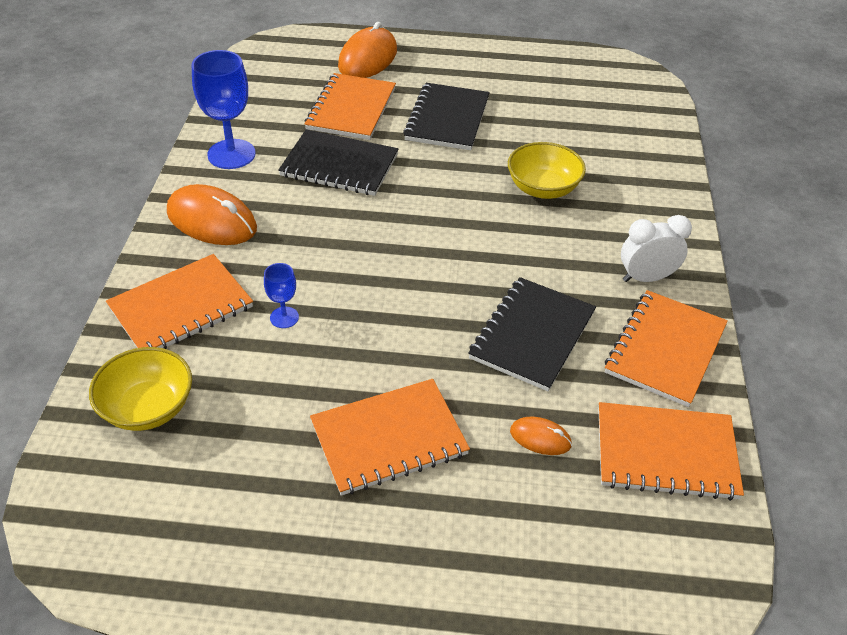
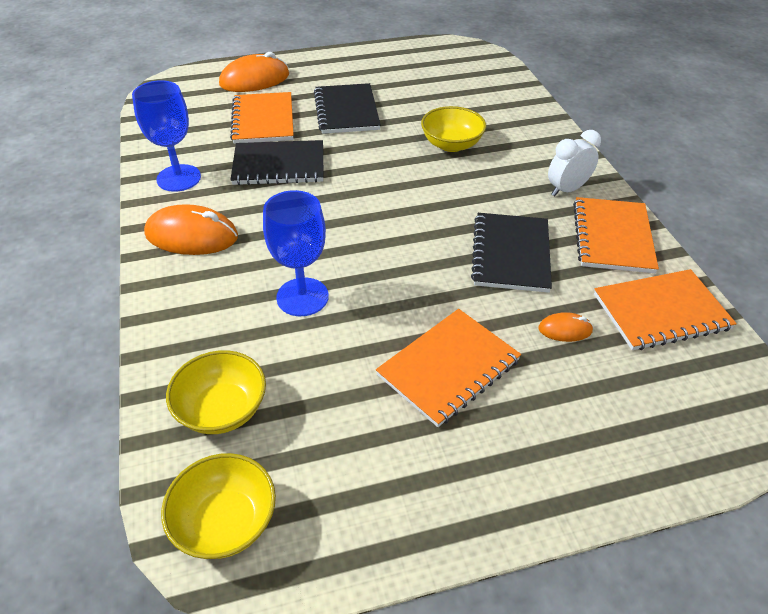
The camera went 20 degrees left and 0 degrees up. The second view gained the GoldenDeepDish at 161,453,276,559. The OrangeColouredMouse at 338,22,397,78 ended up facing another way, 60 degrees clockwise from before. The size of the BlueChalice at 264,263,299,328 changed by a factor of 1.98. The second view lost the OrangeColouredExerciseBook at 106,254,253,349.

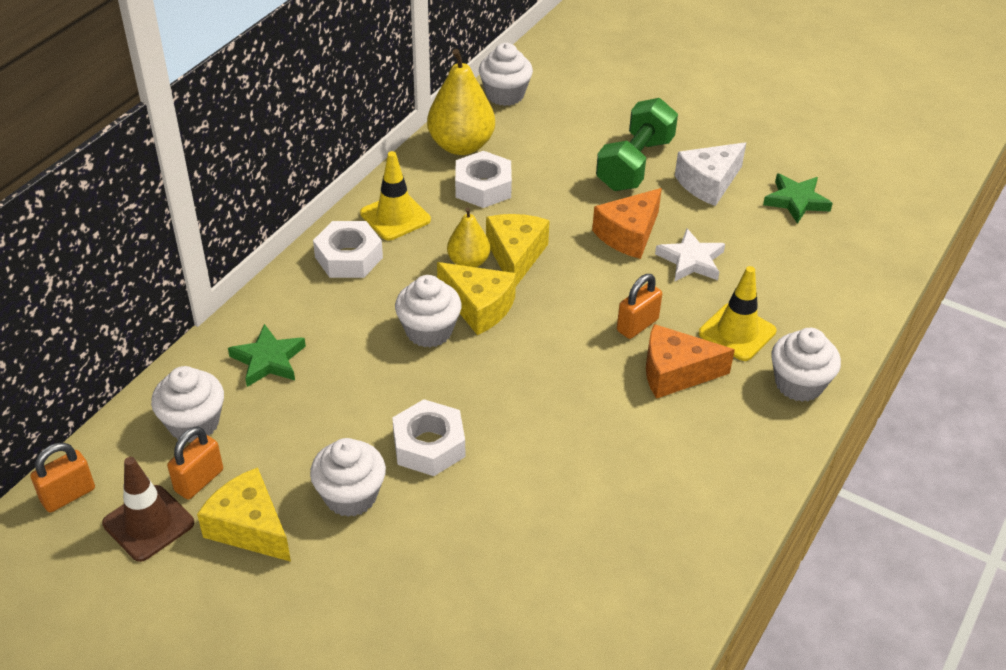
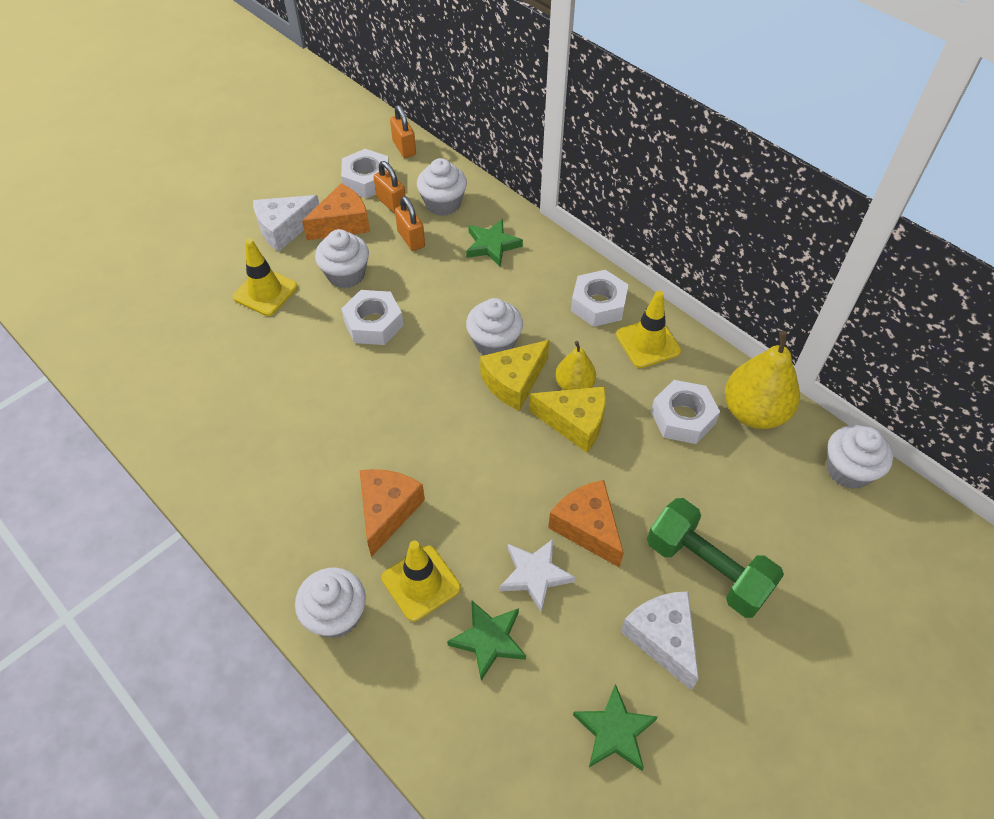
The camera went 105 degrees right and 10 degrees up. The second view gained the GoldenSafetyCone at 233,239,298,316. The second view gained the PureWhitePieceOfCheese at 253,195,319,251. What was the GoldenPieceOfCheese at 197,467,291,562 turned into the OrangeColouredPieceOfCheese at 302,183,370,240. Where the DarkBrownSafetyCone stood at 102,457,194,562, the PureWhiteHexNut came to stand at 341,149,389,198. The OrangeColouredSmallLock ended up elsewhere, having gone from 617,274,662,339 to 395,196,425,251. The second view gained the EmeraldStarShape at 447,600,526,681.

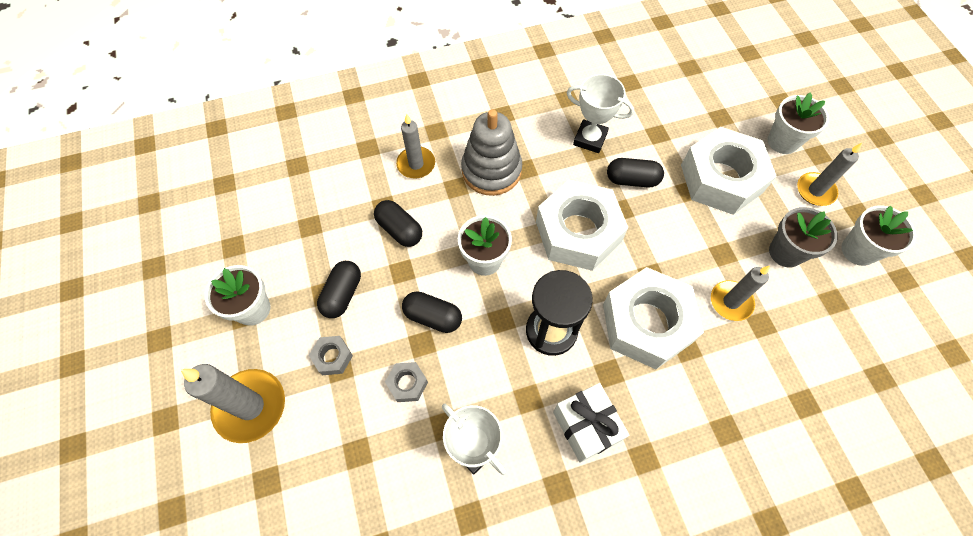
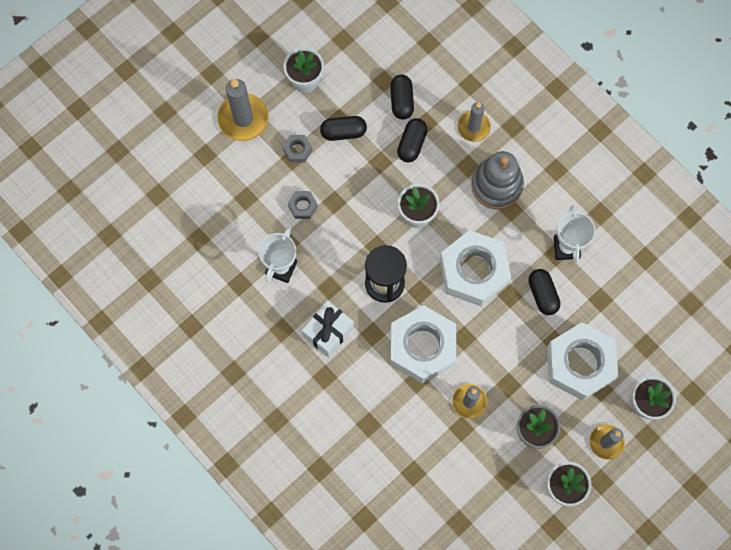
The camera went 65 degrees right and 10 degrees up. The EbonyPillShape ended up elsewhere, having gone from 402,291,462,333 to 390,75,414,119.

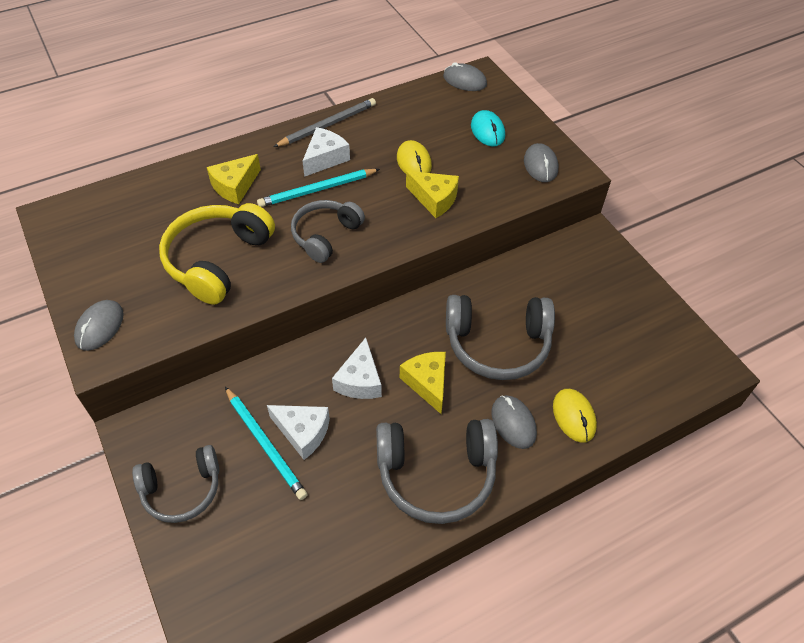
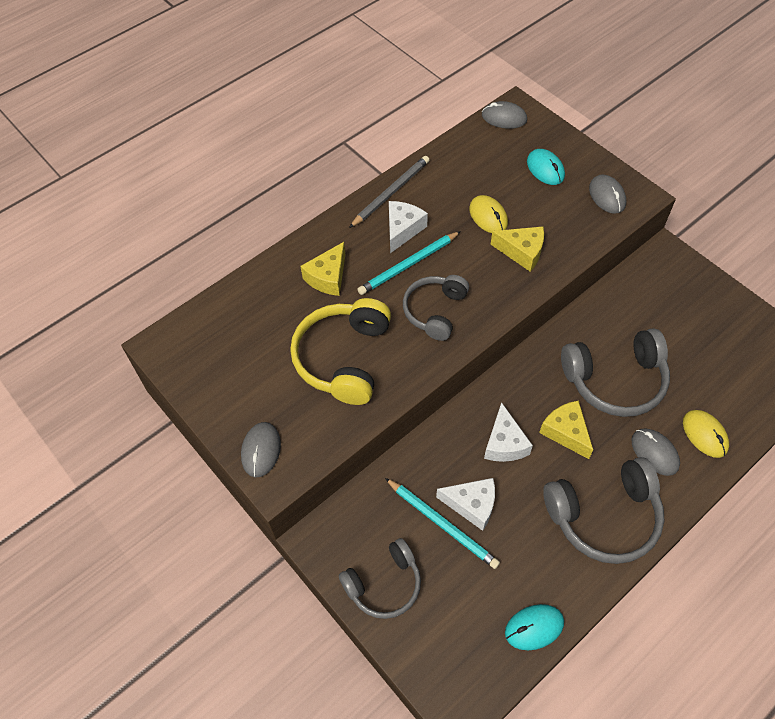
The camera went 10 degrees left and 5 degrees up. The second view gained the TurquoiseMouse at 505,604,564,650.

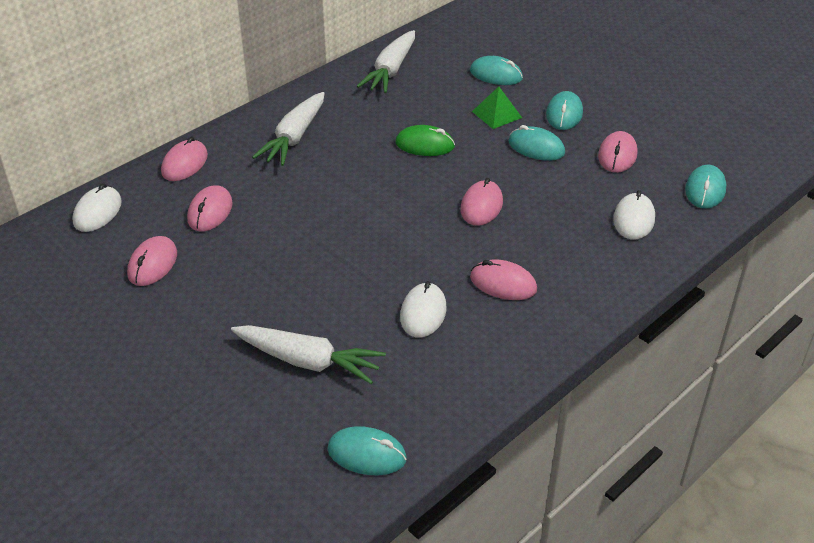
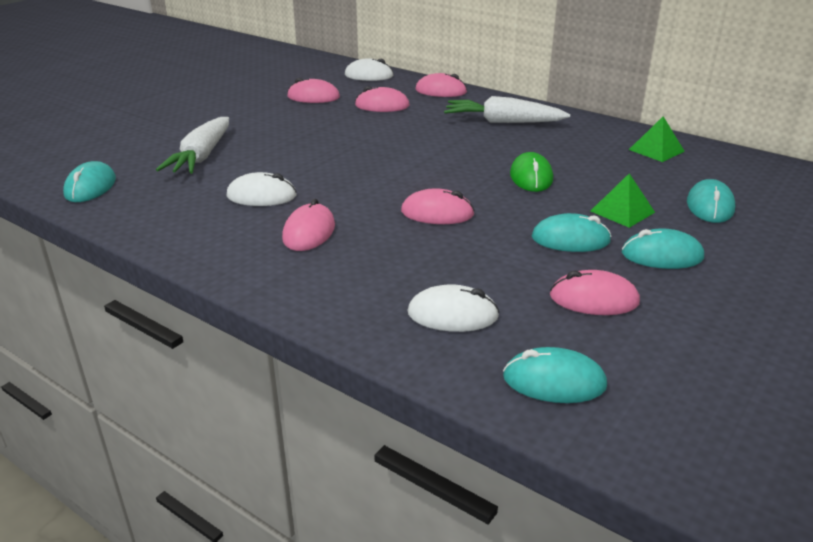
The camera went 80 degrees right and 10 degrees down. The TurquoiseMouse at 508,125,565,161 ended up facing another way, 75 degrees clockwise from before. Where the PureWhiteRootVegetable stood at 357,30,415,93, the EmeraldSolidPyramid came to stand at 629,116,685,162.

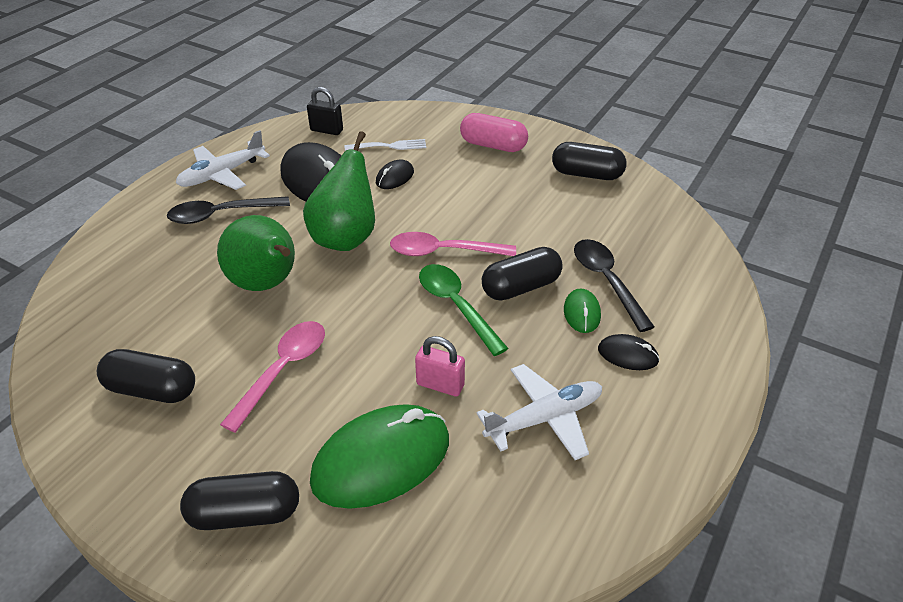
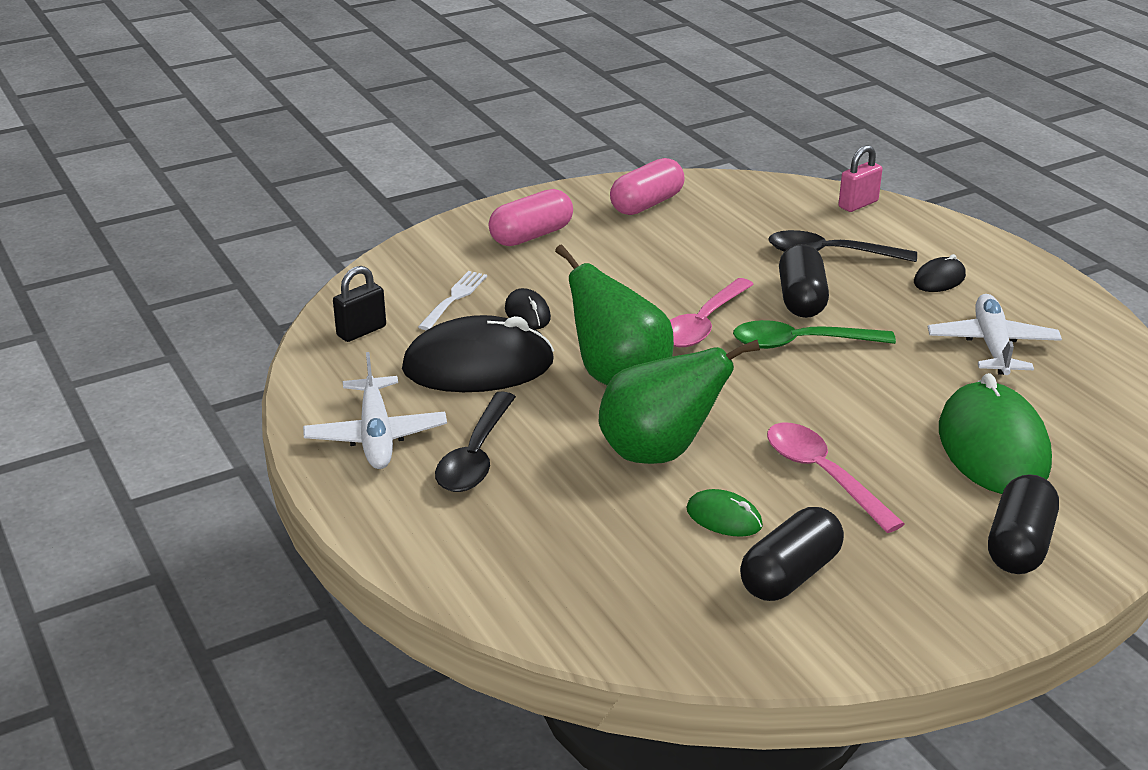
The camera went 60 degrees left and 10 degrees down. What was the EbonyPillShape at 552,142,627,180 turned into the RosyPillShape at 610,158,685,215. The EmeraldMouse ended up elsewhere, having gone from 564,288,601,333 to 686,489,763,537. The RosySmallLock ended up elsewhere, having gone from 415,336,465,397 to 839,145,882,212.

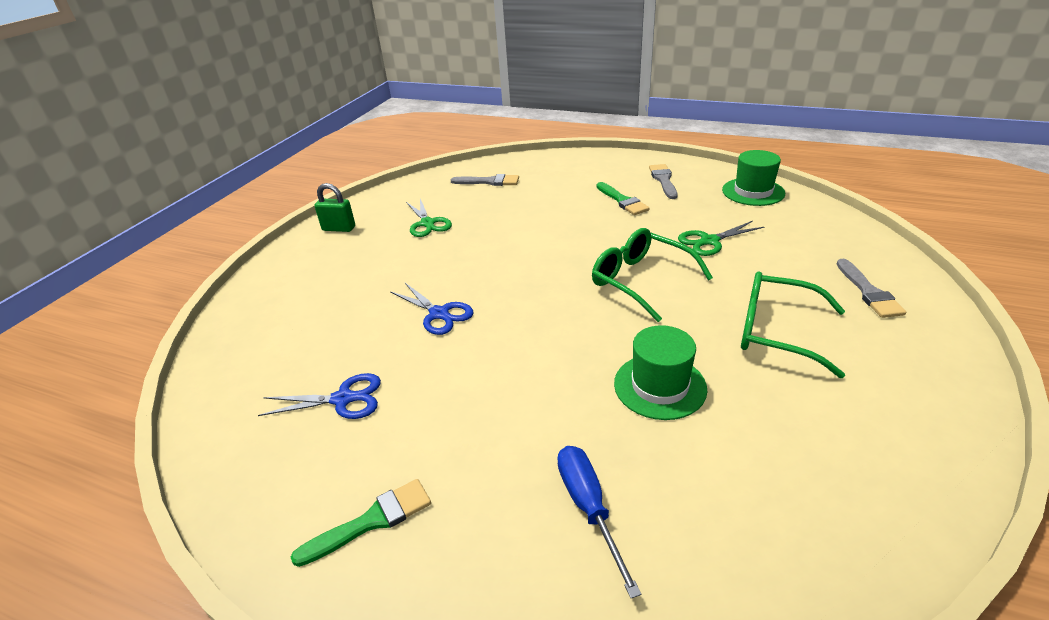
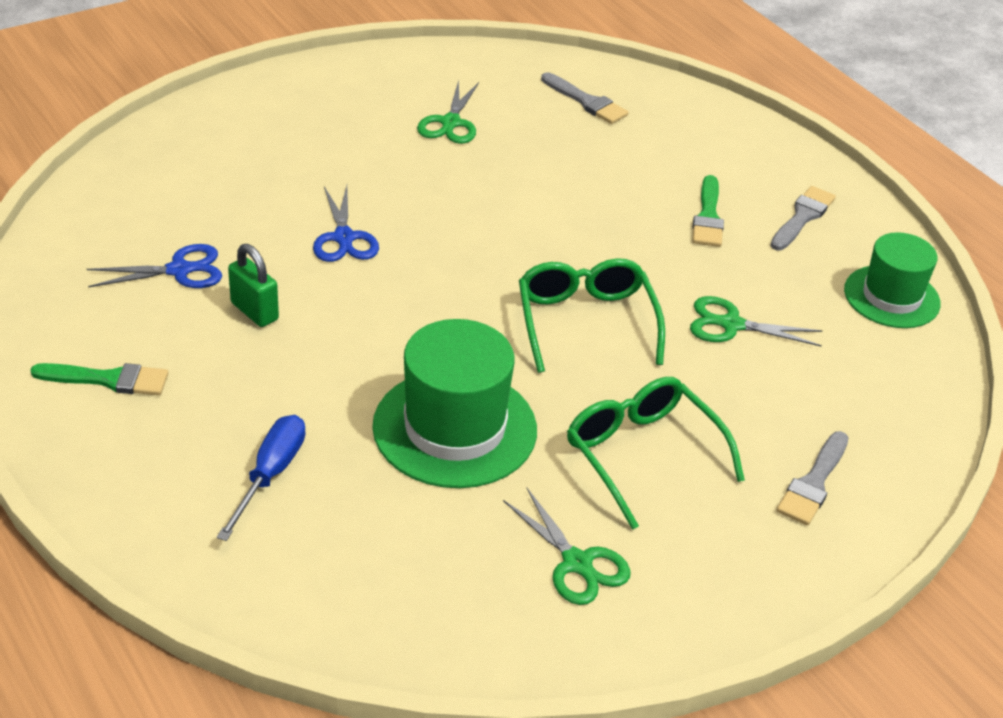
The camera went 30 degrees right and 5 degrees up. The BlueShears at 258,373,381,419 ended up facing another way, 45 degrees counterclockwise from before. The EmeraldSmallLock ended up elsewhere, having gone from 315,183,355,232 to 228,244,279,327. The size of the EmeraldTopHat at 614,325,707,420 changed by a factor of 1.52. The second view gained the EmeraldShears at 503,488,630,605.

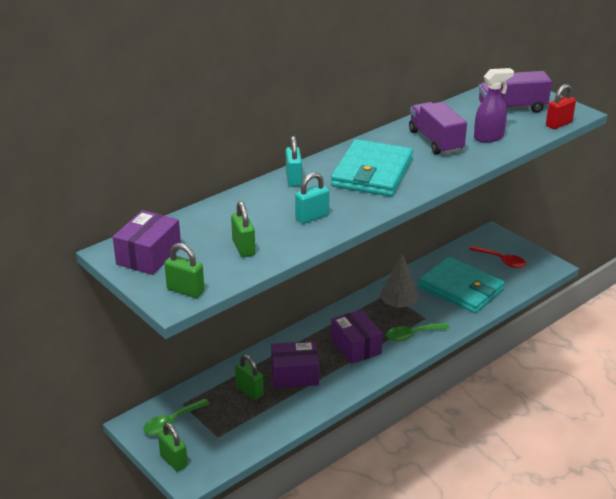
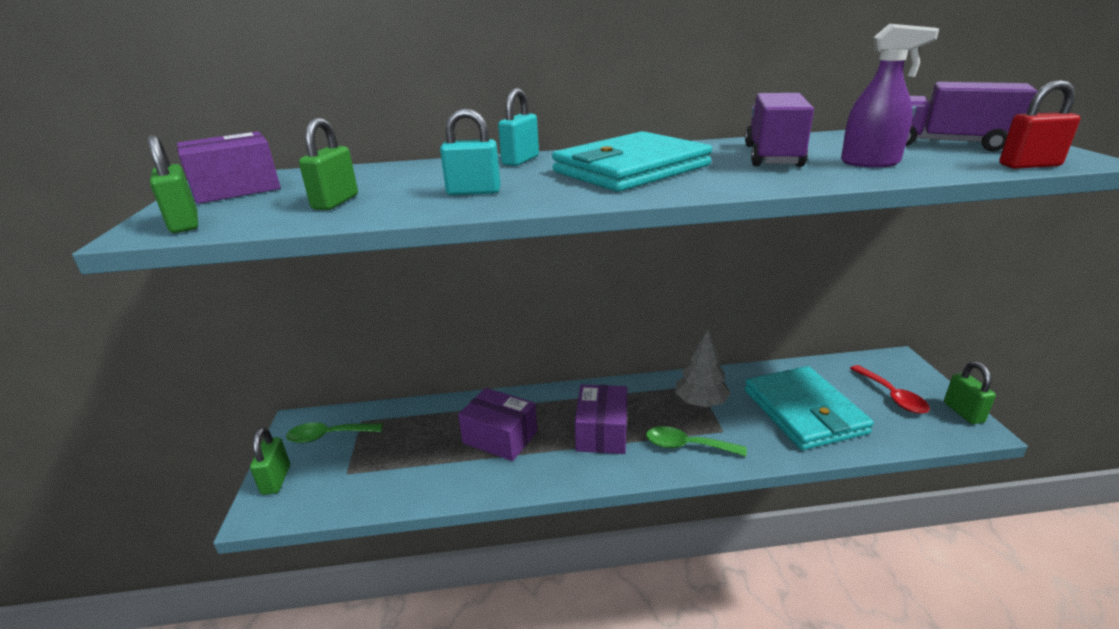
The camera went 35 degrees right and 5 degrees down. The EmeraldSmallLock ended up elsewhere, having gone from 235,355,264,400 to 944,362,996,424.

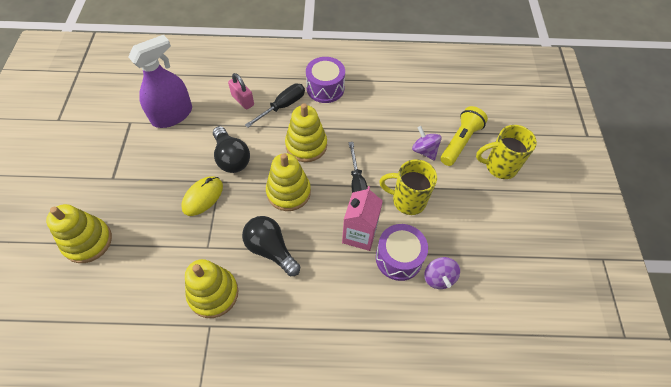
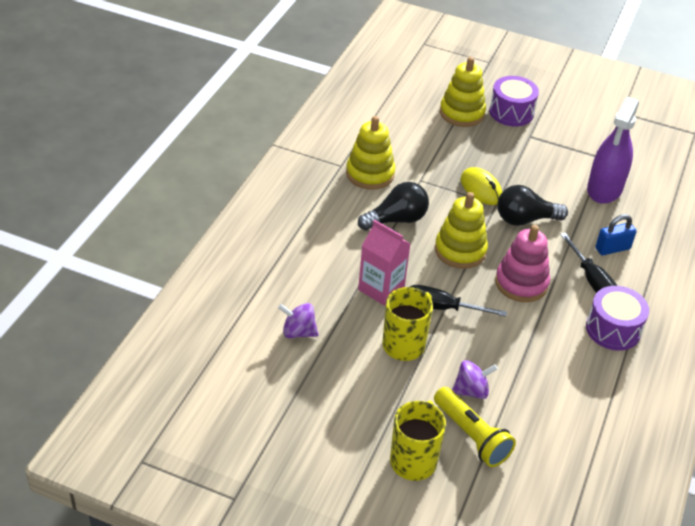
The camera went 110 degrees right and 15 degrees down. The PurpleToyDrum ended up elsewhere, having gone from 376,224,428,281 to 489,76,539,126. What was the GoldenStackingRings at 285,103,327,162 turned into the RosyStackingRings at 495,225,550,302. The PurpleSprayer at 128,35,192,128 ended up facing another way, 45 degrees clockwise from before. What was the RosySmallLock at 228,73,254,110 turned into the BlueSmallLock at 595,214,637,255.

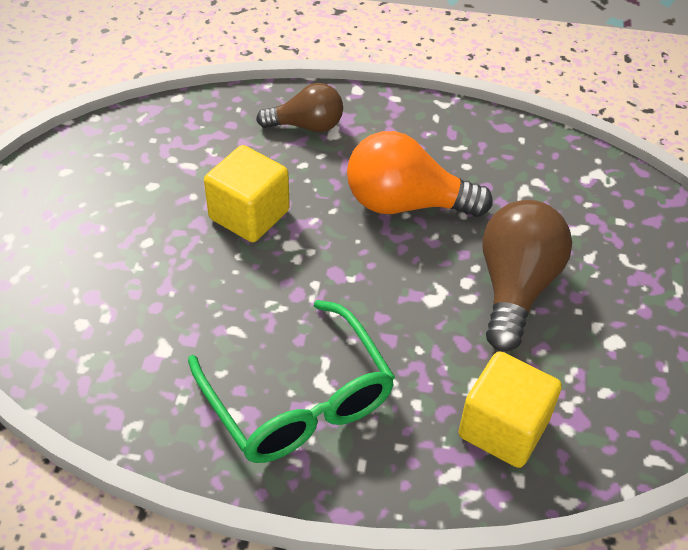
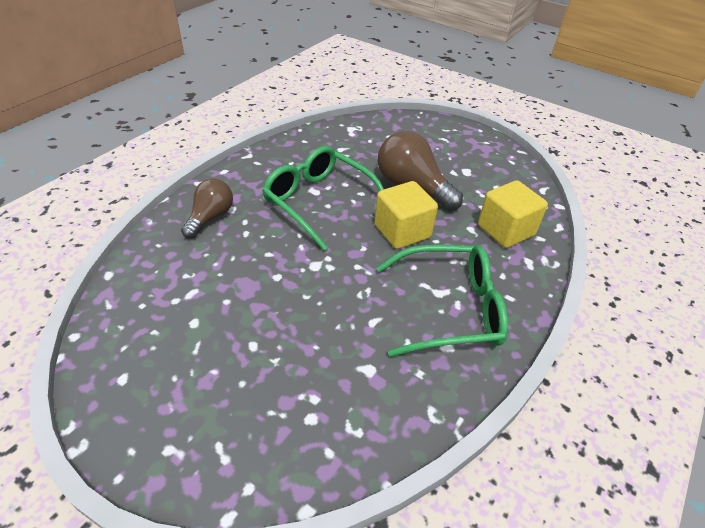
The camera went 65 degrees left and 5 degrees down. Where the OrangeColouredLightBulb stood at 347,131,493,217, the EmeraldGlasses came to stand at 262,146,384,250. The GoldenBlock ended up elsewhere, having gone from 204,145,290,242 to 375,181,438,249.

